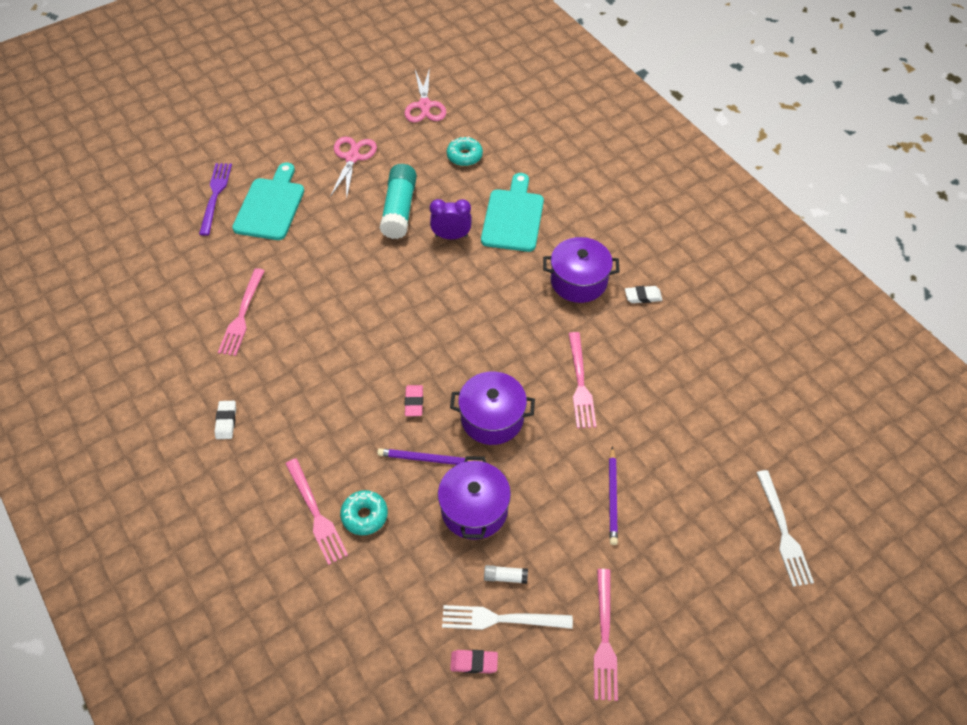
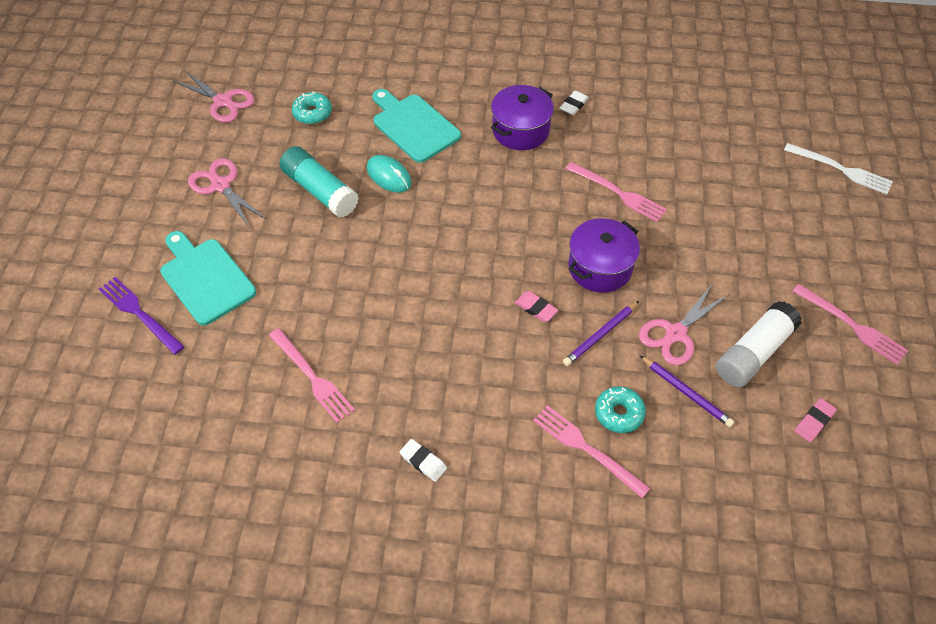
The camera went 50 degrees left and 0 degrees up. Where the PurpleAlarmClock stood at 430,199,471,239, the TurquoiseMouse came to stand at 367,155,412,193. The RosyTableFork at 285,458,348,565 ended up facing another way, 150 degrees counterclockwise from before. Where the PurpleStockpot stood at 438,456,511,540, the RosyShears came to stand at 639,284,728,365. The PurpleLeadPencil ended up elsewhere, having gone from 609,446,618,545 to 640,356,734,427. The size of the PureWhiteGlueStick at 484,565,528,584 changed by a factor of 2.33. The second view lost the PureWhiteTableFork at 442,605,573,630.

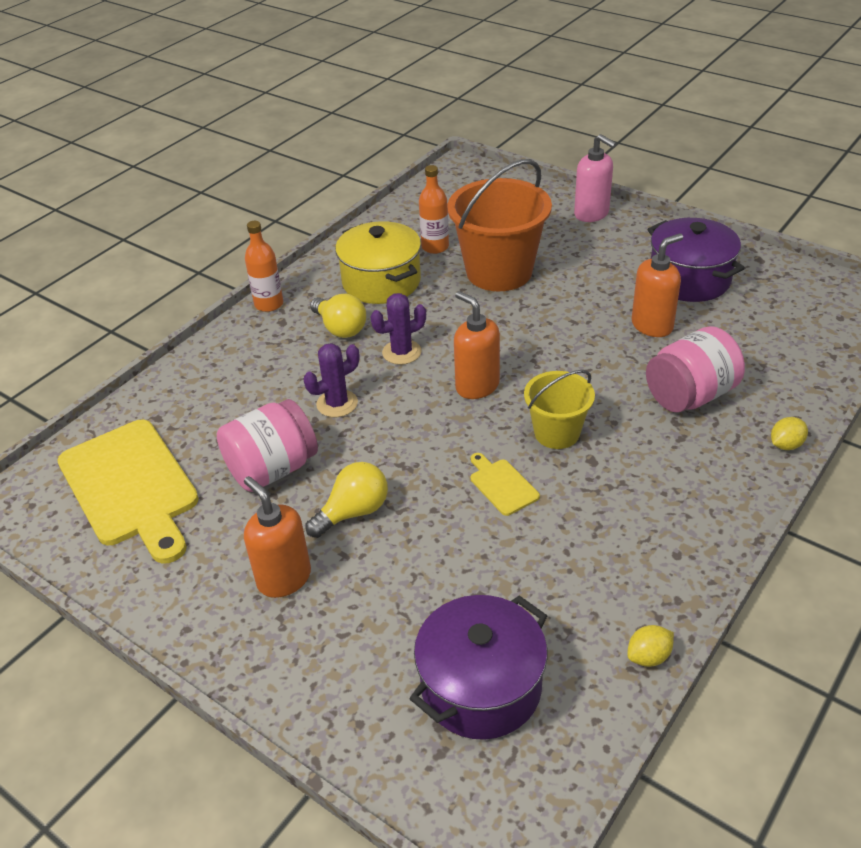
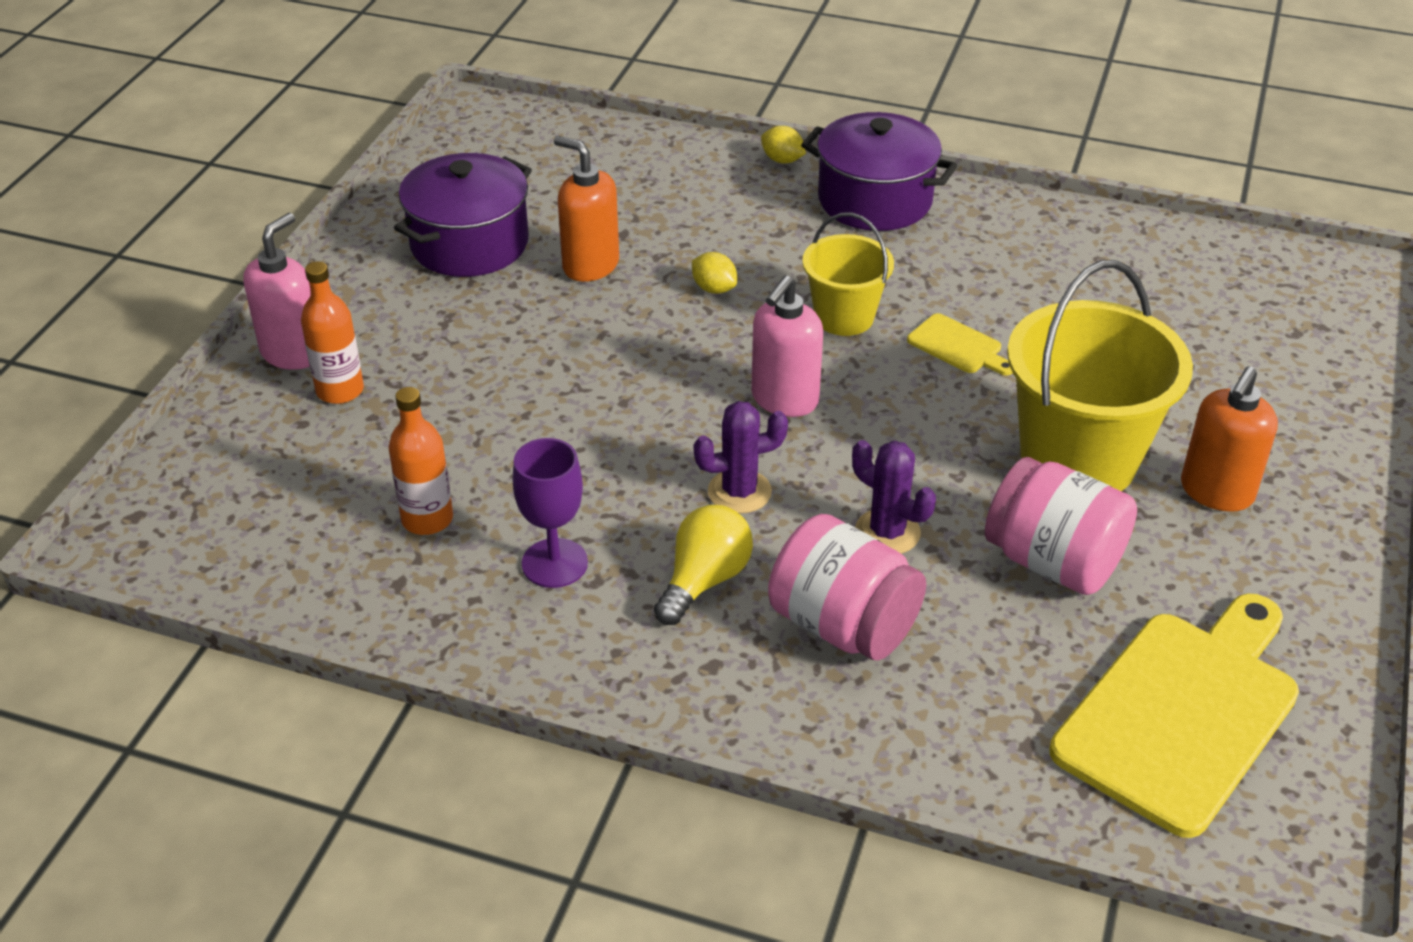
The camera went 110 degrees left and 0 degrees up. The OrangeColouredDrinkBottle ended up elsewhere, having gone from 245,221,283,312 to 301,261,364,404. Where the GoldenStockpot stood at 335,221,421,304, the PurpleChalice came to stand at 513,438,588,588. The GoldenLemon ended up elsewhere, having gone from 627,625,674,667 to 692,252,737,294. The PurpleSaguaroCactus at 370,293,426,365 ended up facing another way, 60 degrees counterclockwise from before. What was the OrangeColouredPumpBottle at 454,291,500,399 turned into the RosyPumpBottle at 751,276,823,417. The RosyPreserveJar ended up elsewhere, having gone from 646,326,745,413 to 768,514,926,661. The PurpleStockpot ended up elsewhere, having gone from 409,595,547,740 to 801,112,958,231. The GoldenBreadBoard at 471,453,540,516 ended up facing another way, 90 degrees counterclockwise from before. Where the GoldenLightBulb stood at 306,462,388,538, the GoldenBucket came to stand at 1007,260,1193,491. The second view lost the OrangeColouredBucket at 447,159,552,291.

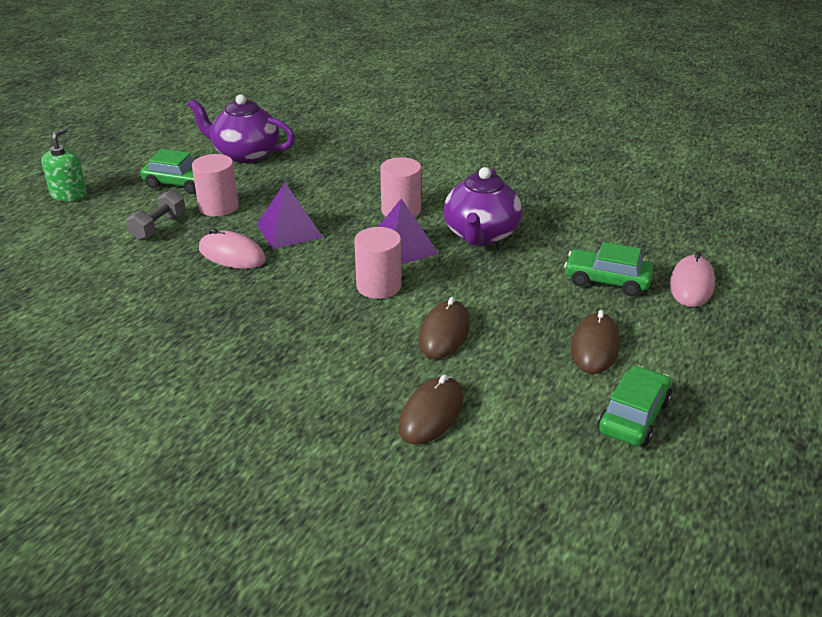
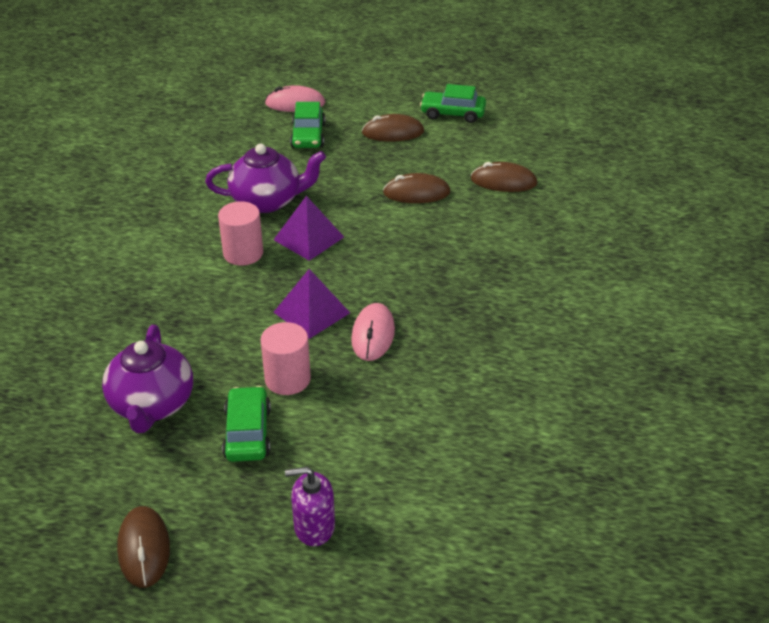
The camera went 110 degrees left and 5 degrees up. The second view gained the DarkBrownMouse at 117,506,170,588. What was the EmeraldPumpBottle at 41,128,87,201 turned into the PurplePumpBottle at 285,467,335,546. The second view lost the GrayFreeWeight at 126,190,185,240. The second view lost the RosyCylinderShape at 354,227,402,299.

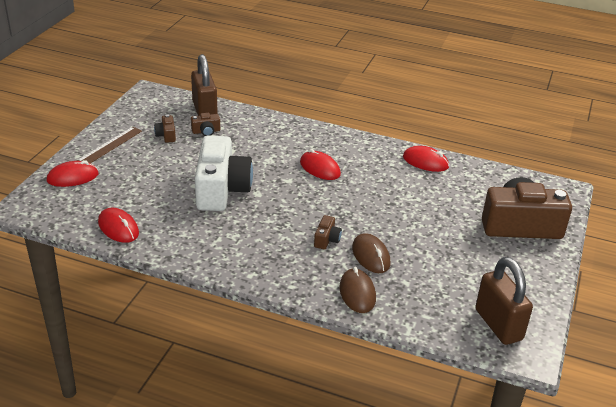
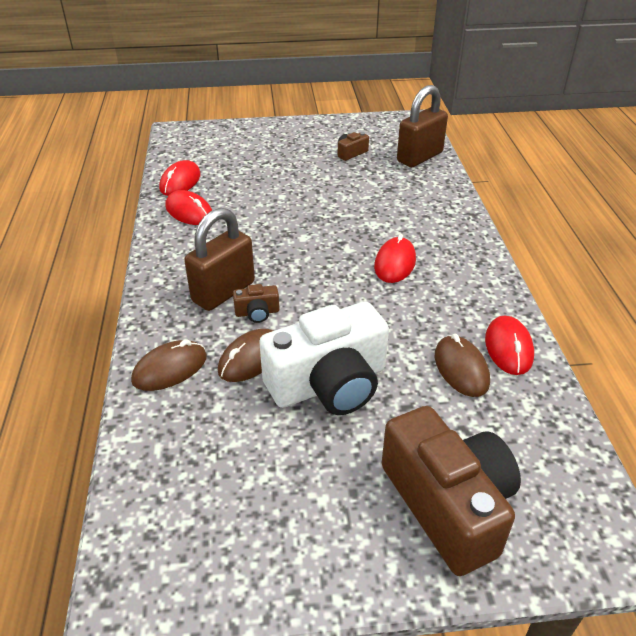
The camera went 65 degrees right and 5 degrees up. The CrimsonMouse ended up elsewhere, having gone from 46,160,99,187 to 166,190,212,225. The DarkBrownSmallLock ended up elsewhere, having gone from 475,257,533,345 to 184,208,255,311. The PureWhiteCompactCamera ended up elsewhere, having gone from 195,136,253,211 to 259,301,389,415. The second view gained the DarkBrownMouse at 435,334,490,397. The second view lost the DarkBrownRuler at 77,127,142,163. The second view lost the DarkBrownCompactCamera at 191,113,220,136.

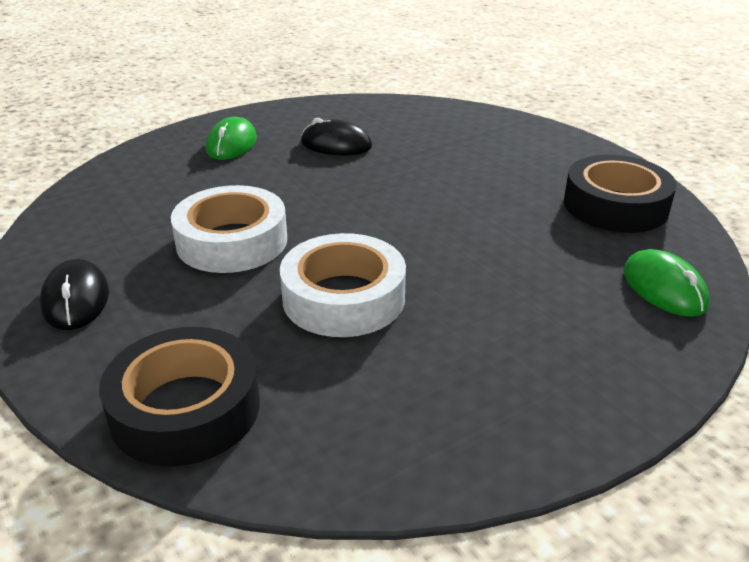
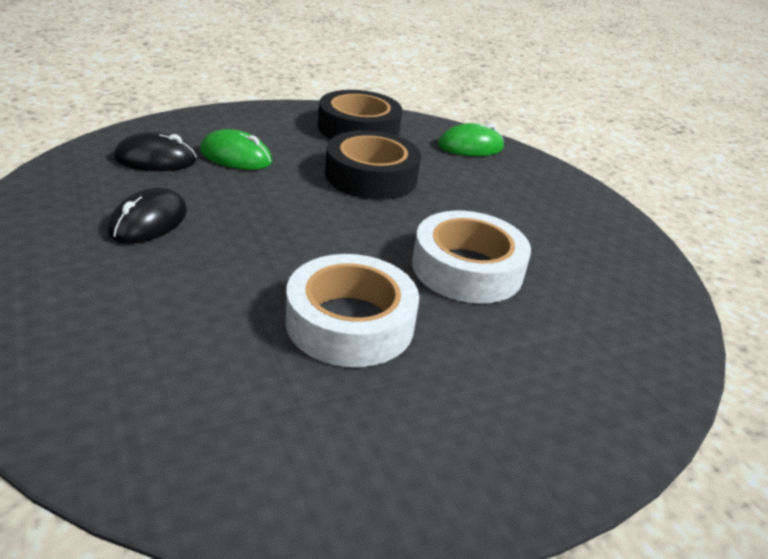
The camera went 85 degrees left and 0 degrees up. The EbonyMouse ended up elsewhere, having gone from 40,259,109,330 to 114,132,197,171. The EmeraldMouse ended up elsewhere, having gone from 206,117,257,160 to 200,129,272,170. The EbonyTape ended up elsewhere, having gone from 99,327,260,467 to 325,130,421,200.

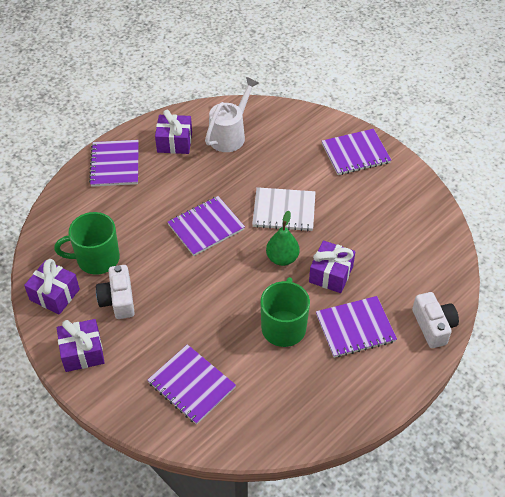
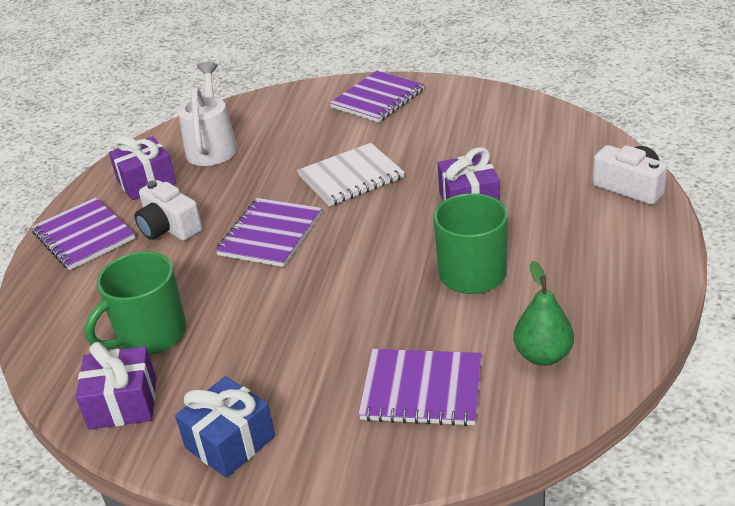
The camera went 30 degrees left and 15 degrees down. The PureWhiteCompactCamera ended up elsewhere, having gone from 96,265,135,319 to 135,180,202,241. What was the PurpleGift at 57,319,104,372 turned into the BlueGift at 175,376,275,478. The EmeraldPear ended up elsewhere, having gone from 266,211,300,266 to 514,261,574,366. The second view lost the PurpleExerciseBook at 316,296,397,358.

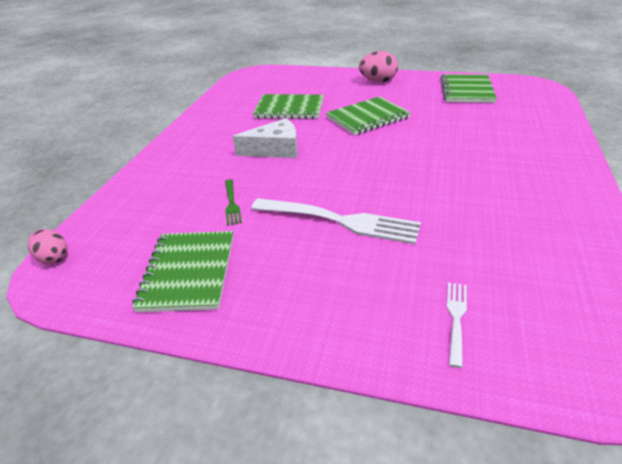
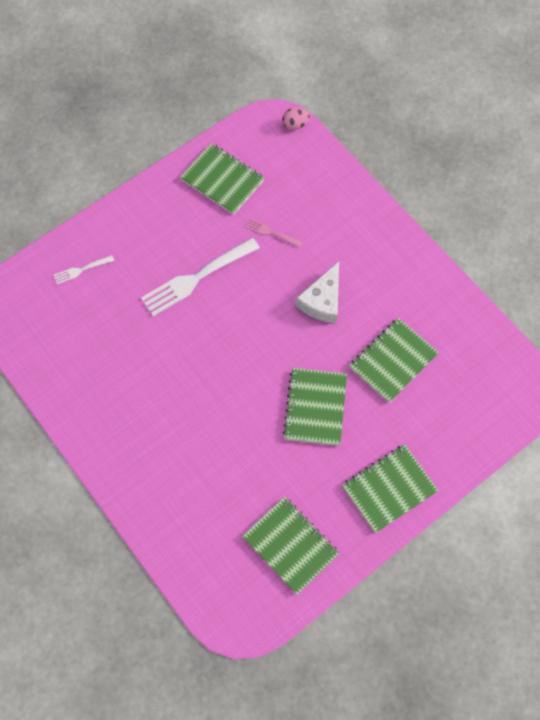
The camera went 125 degrees right and 30 degrees up. The PureWhiteTableFork at 447,283,467,368 ended up facing another way, 105 degrees clockwise from before. What was the EmeraldTableFork at 225,179,242,226 turned into the RosyTableFork at 244,218,303,248. Where the RosyEgg stood at 359,51,398,82, the EmeraldExerciseBook came to stand at 342,444,439,533.

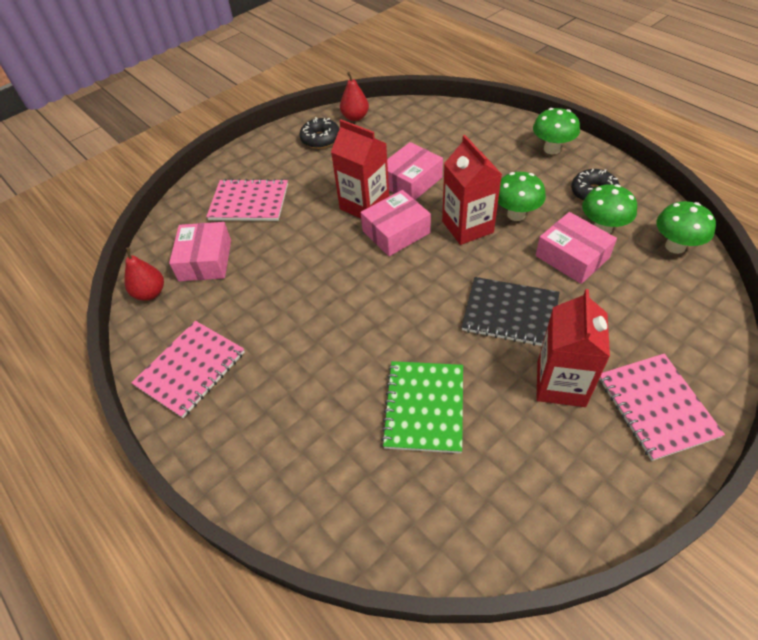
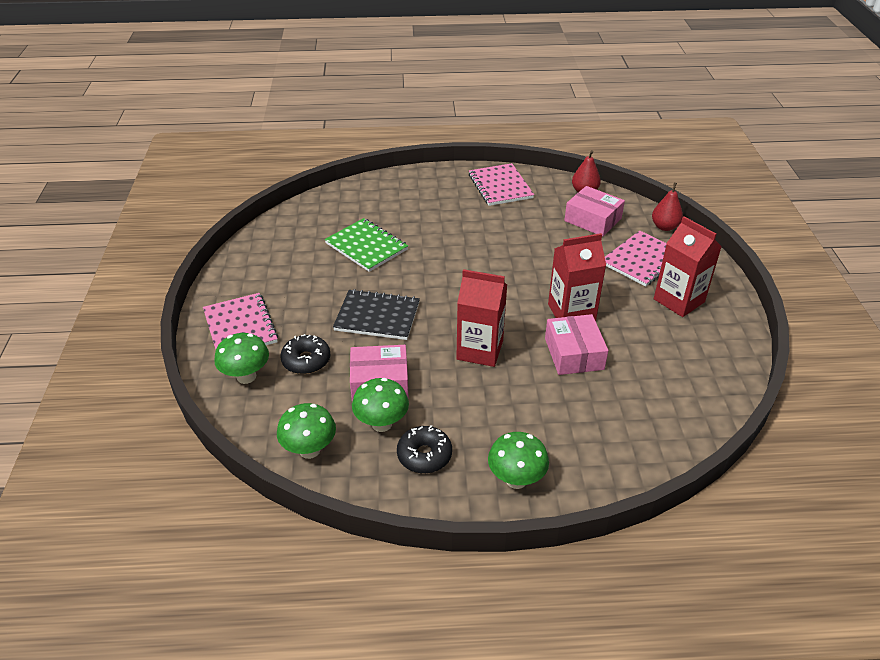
The camera went 125 degrees right and 10 degrees down. The RosyExerciseBook at 599,354,725,461 ended up facing another way, 45 degrees clockwise from before. The EmeraldFungus ended up elsewhere, having gone from 498,172,546,221 to 214,333,269,384. The EbonyGlazedDonut ended up elsewhere, having gone from 299,117,339,149 to 280,334,330,374. The EbonyExerciseBook at 462,277,560,346 ended up facing another way, 45 degrees clockwise from before. The CrimsonPear ended up elsewhere, having gone from 340,72,369,121 to 652,183,683,231. The CrimsonCarton ended up elsewhere, having gone from 536,289,610,407 to 654,216,722,317. The second view lost the RosyBox at 361,190,431,256.

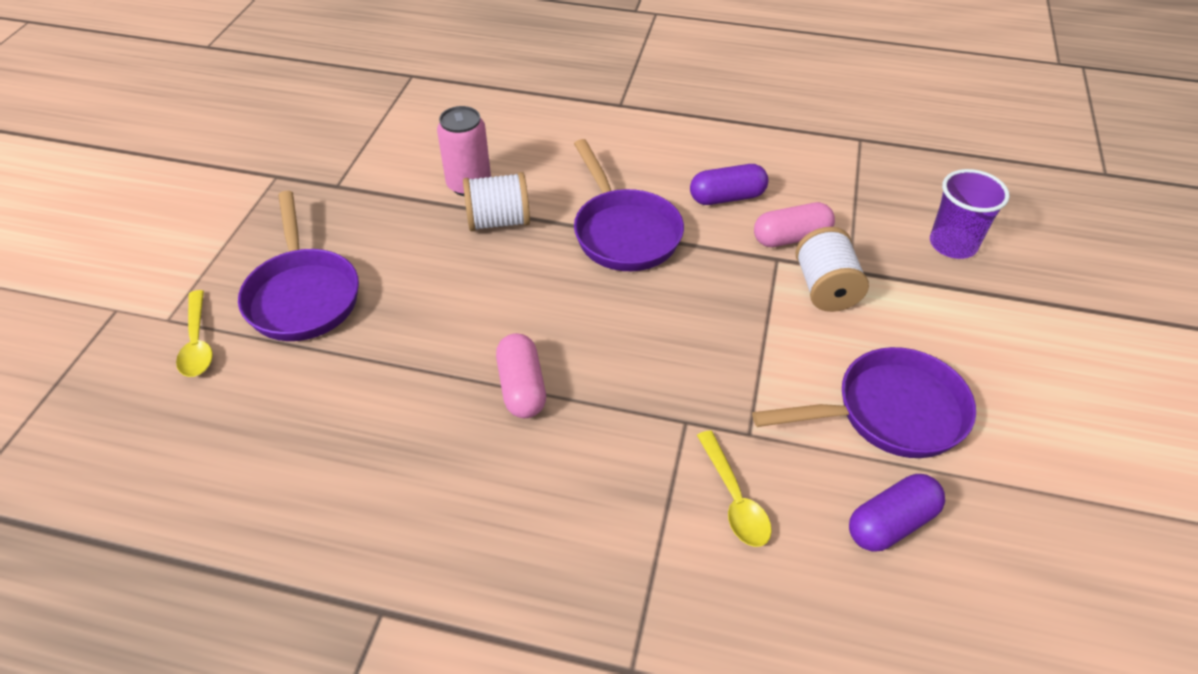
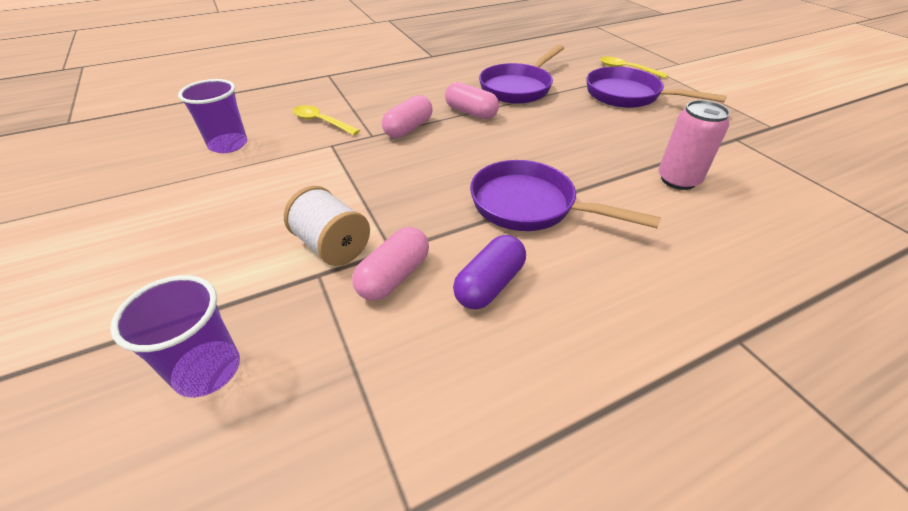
The camera went 140 degrees right and 5 degrees down. Where the PurplePillShape stood at 849,474,945,551, the PurpleBeaker came to stand at 178,79,247,153. The second view gained the RosyPillShape at 382,95,433,138. The PurpleFryingPan ended up elsewhere, having gone from 752,347,976,458 to 479,45,564,104. The second view lost the PureWhiteBobbin at 463,172,530,231.

